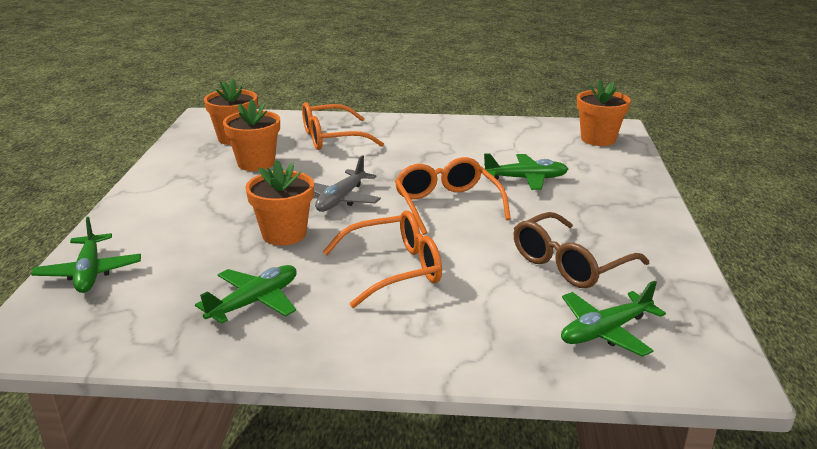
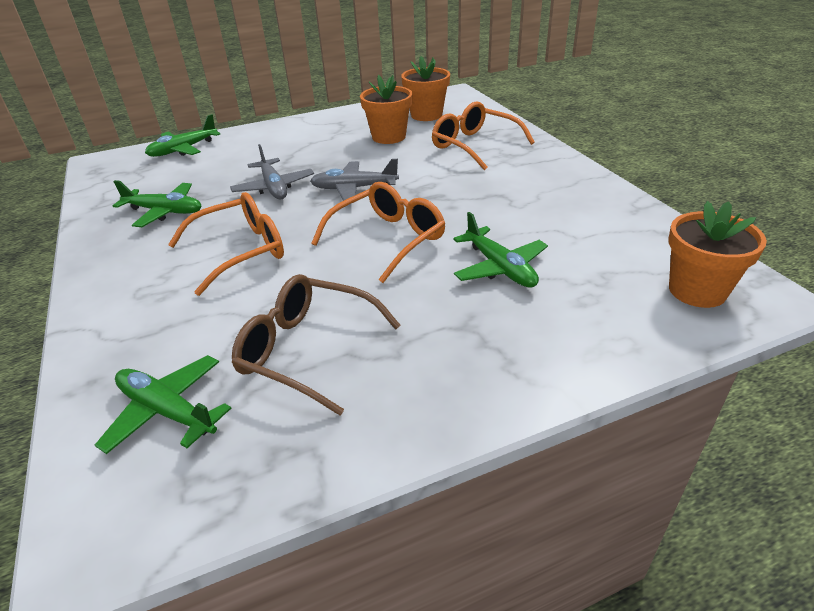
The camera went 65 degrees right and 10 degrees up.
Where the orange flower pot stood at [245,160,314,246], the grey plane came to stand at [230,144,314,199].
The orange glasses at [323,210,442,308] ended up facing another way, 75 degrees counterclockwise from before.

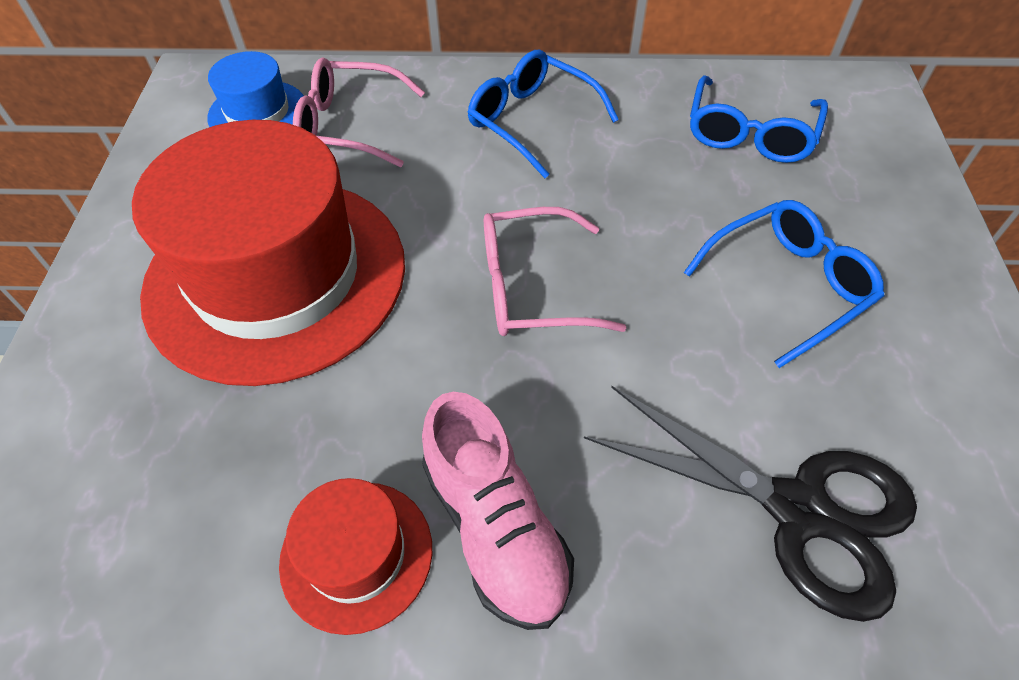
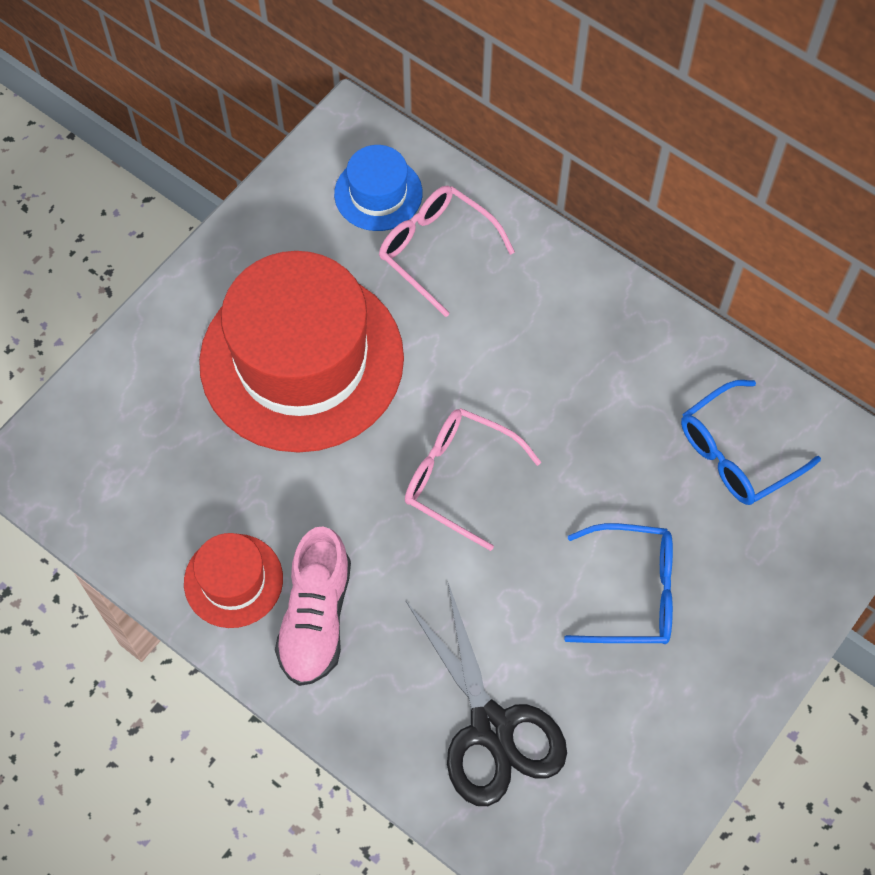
The camera went 35 degrees right and 10 degrees up.
The second view lost the blue glasses at [467,50,619,178].

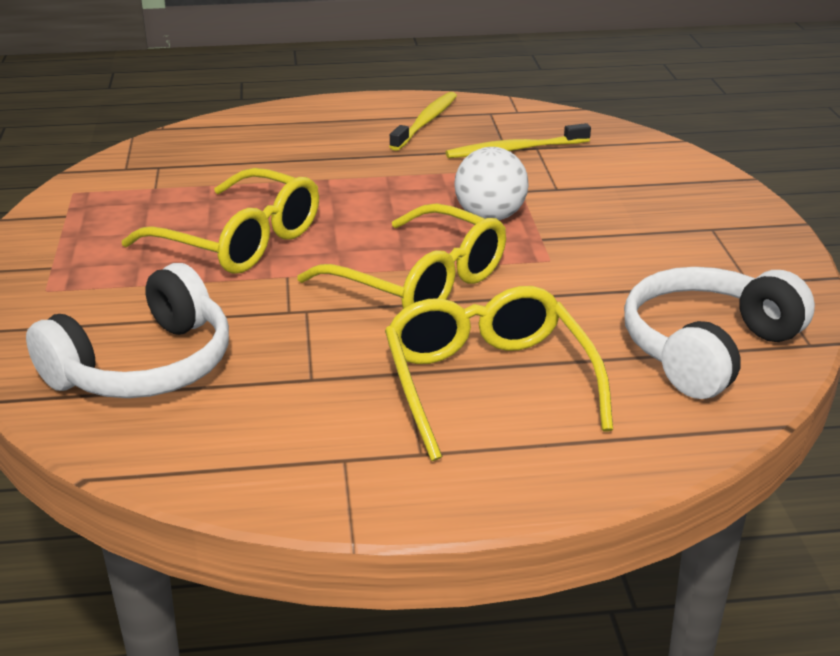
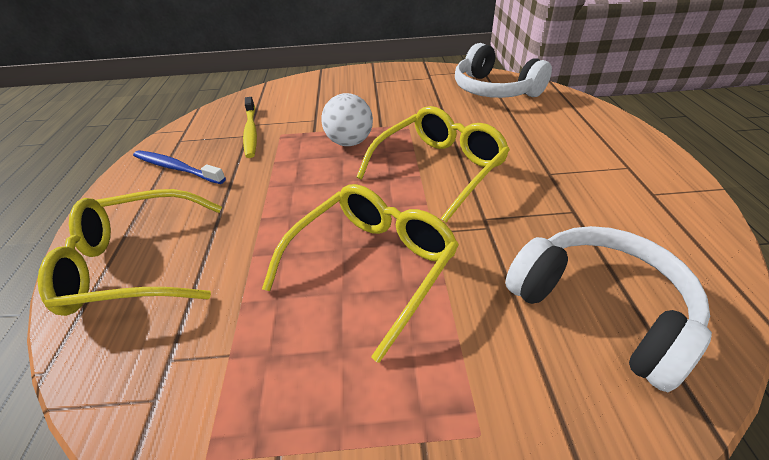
The camera went 85 degrees left and 10 degrees up.
The yellow glasses ended up elsewhere, having gone from [385,286,613,461] to [37,189,222,316].
What was the yellow toothbrush at [389,92,457,151] turned into the blue toothbrush at [133,150,226,184].

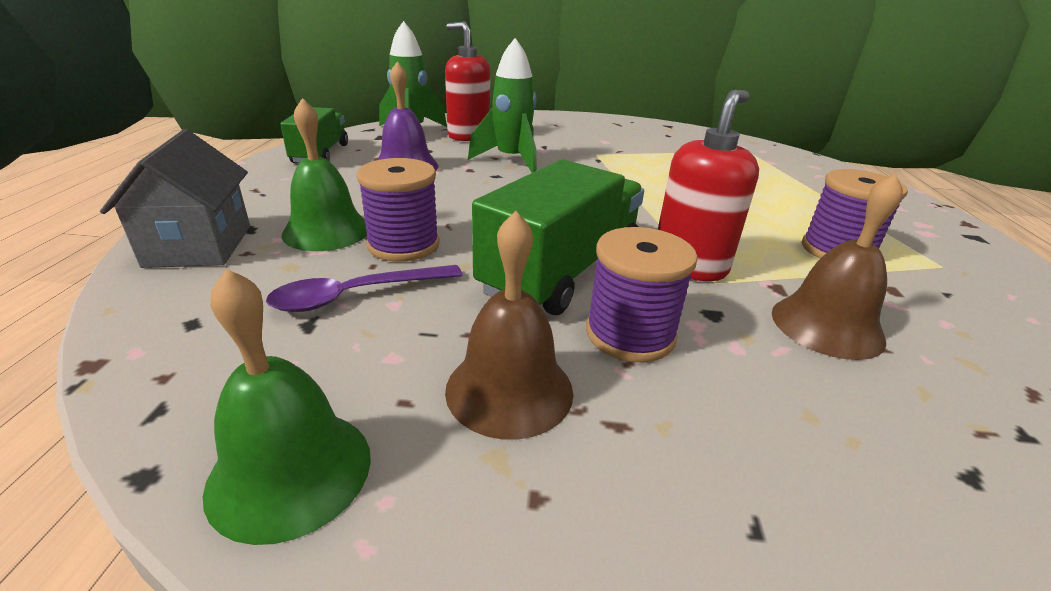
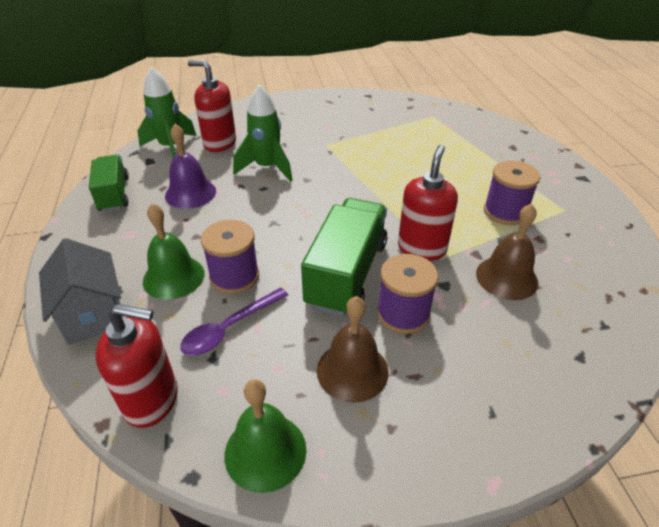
The camera went 15 degrees left and 10 degrees up.
The second view gained the red soap dispenser at [95,304,178,428].

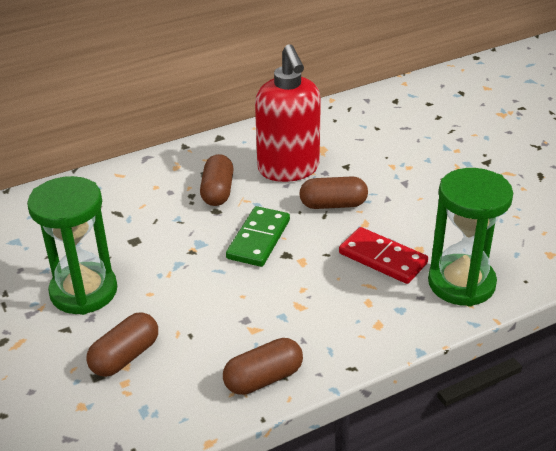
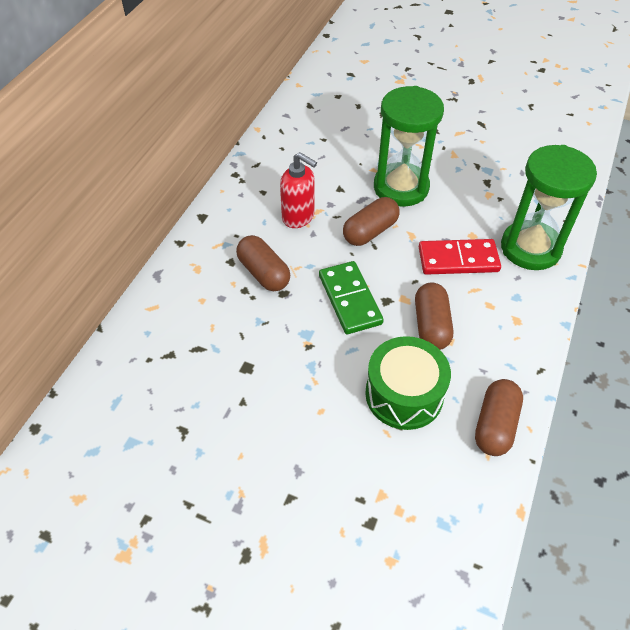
The camera went 40 degrees left and 15 degrees up.
The second view gained the green drum at [365,336,451,430].
The green hourglass ended up elsewhere, having gone from [27,176,117,315] to [374,86,444,207].
The brown capsule ended up elsewhere, having gone from [86,312,158,377] to [415,282,453,350].
The size of the red soap dispenser at [255,44,321,182] changed by a factor of 0.59.

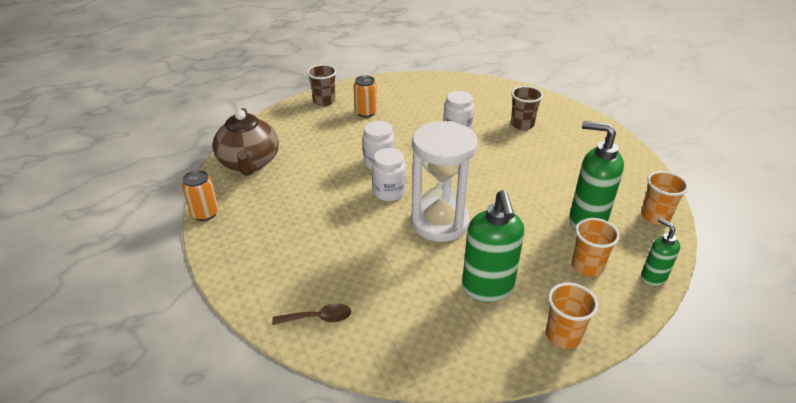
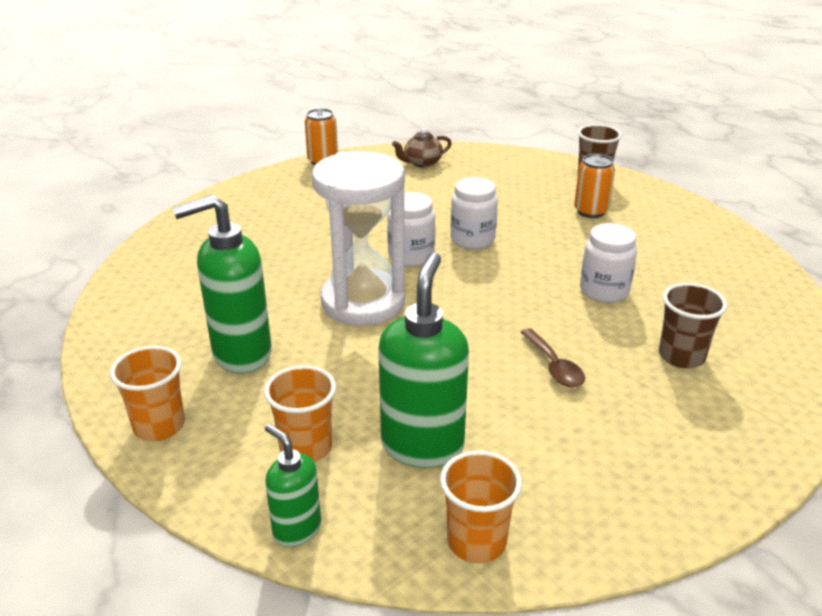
The camera went 75 degrees right and 5 degrees down.
The brown spoon ended up elsewhere, having gone from [272,303,351,325] to [521,328,585,387].
The green soap dispenser at [641,218,680,286] ended up facing another way, 90 degrees counterclockwise from before.
The size of the brown teapot at [212,108,279,176] changed by a factor of 0.50.

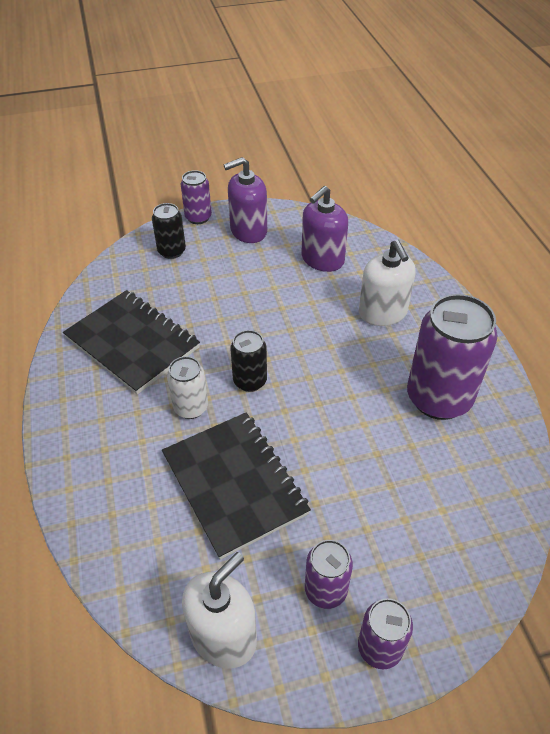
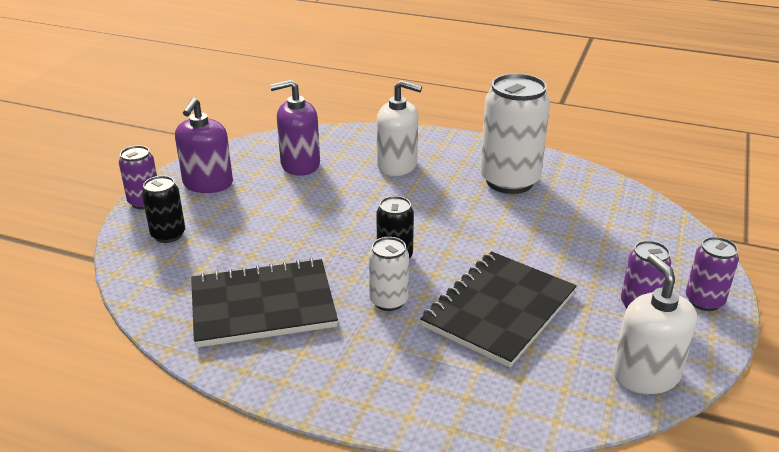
The camera went 55 degrees left and 15 degrees down.
What was the purple can at [407,294,498,420] turned into the white can at [480,73,550,194].
The black notebook at [162,412,311,560] ended up facing another way, 60 degrees counterclockwise from before.
The purple soap dispenser at [301,186,348,272] ended up facing another way, 90 degrees clockwise from before.

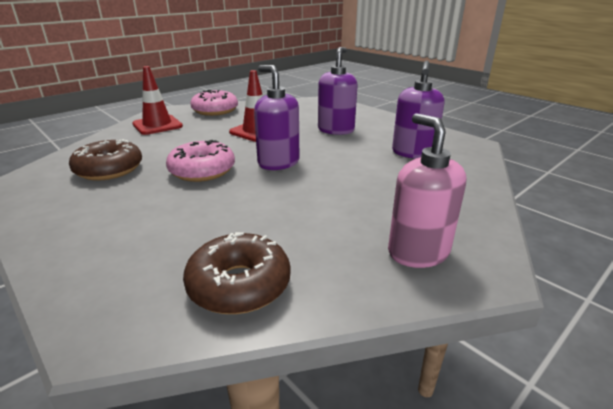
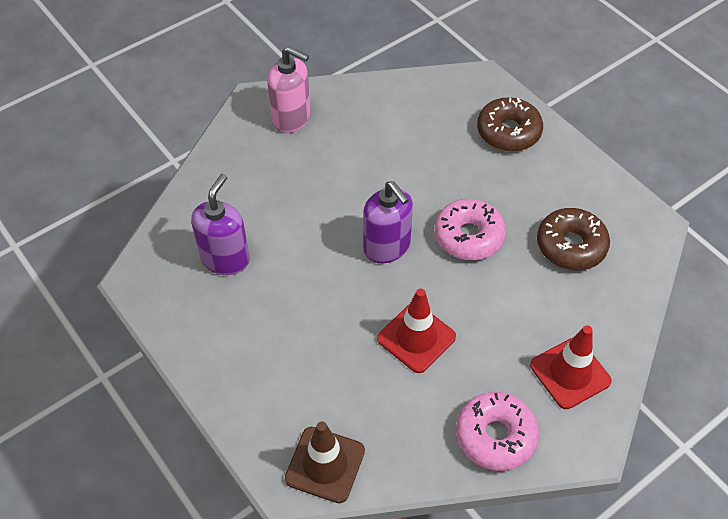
The camera went 175 degrees left and 25 degrees up.
The second view lost the purple soap dispenser at [318,47,357,135].
The second view gained the brown traffic cone at [285,422,365,503].
The brown donut ended up elsewhere, having gone from [183,232,291,314] to [477,97,543,151].
The pink soap dispenser at [388,113,466,268] ended up facing another way, 45 degrees counterclockwise from before.

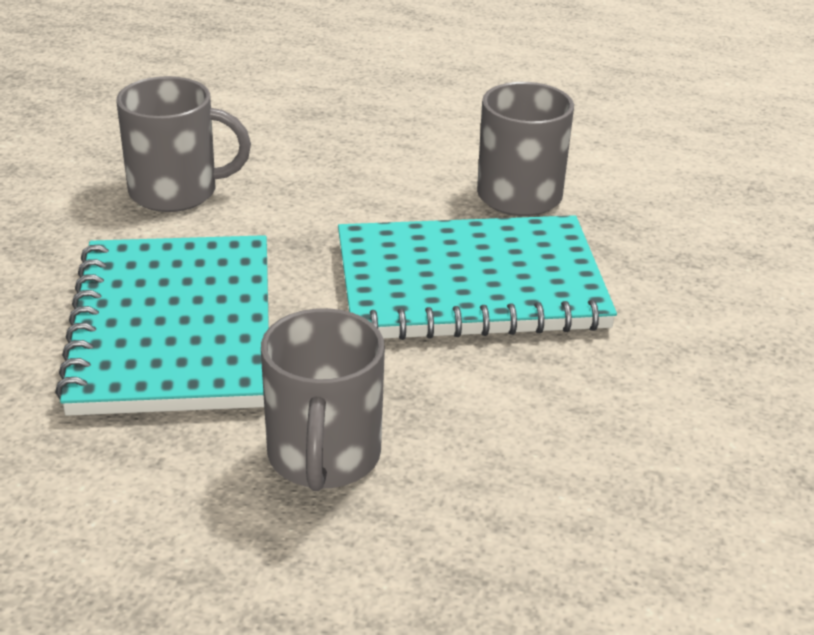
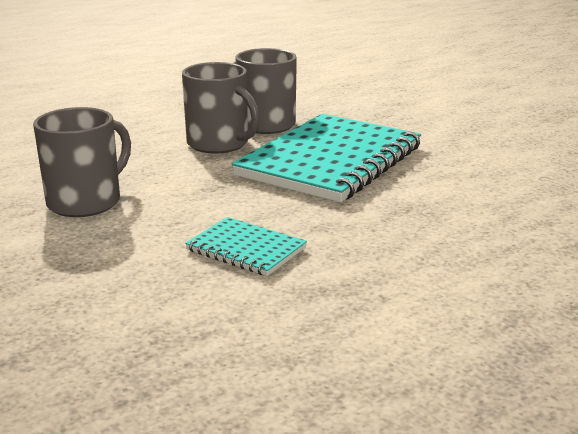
The camera went 50 degrees left and 10 degrees down.
The grey mug ended up elsewhere, having gone from [261,308,385,491] to [182,62,260,154].
The size of the turquoise notebook at [55,235,269,416] changed by a factor of 0.46.

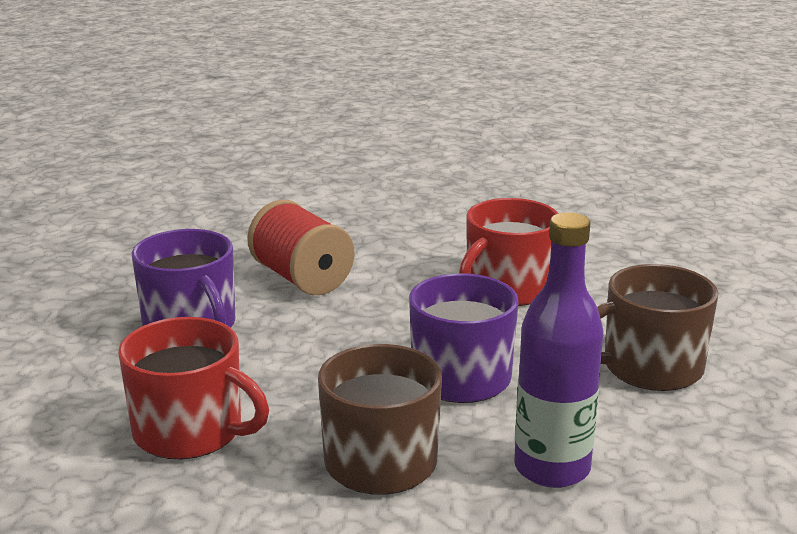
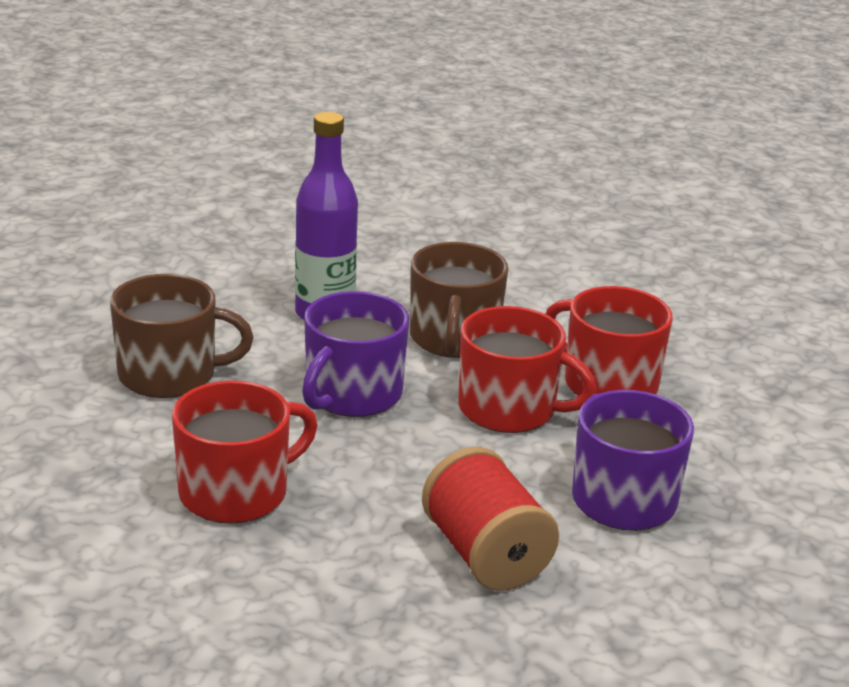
The camera went 170 degrees left and 5 degrees up.
The second view gained the red mug at [458,306,596,433].

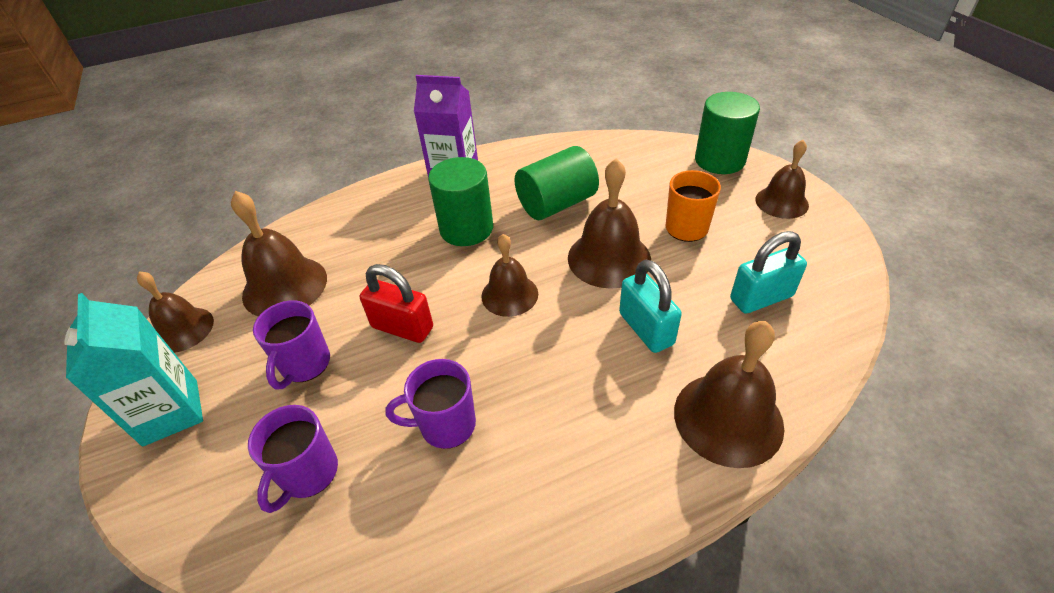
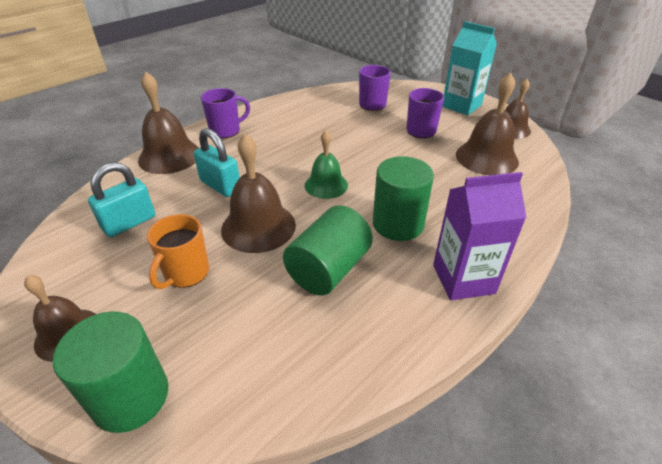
The camera went 155 degrees right and 5 degrees down.
The second view lost the red padlock at [360,264,433,343].
The purple mug ended up elsewhere, having gone from [385,359,476,449] to [201,88,250,138].
What was the brown bell at [481,234,538,317] turned into the green bell at [305,130,348,199].

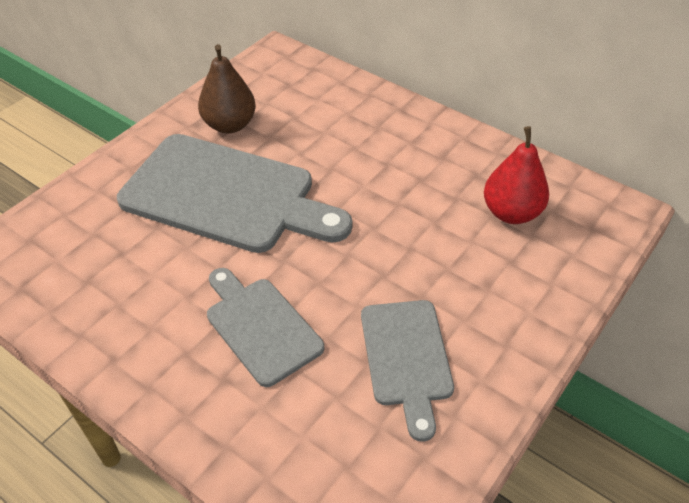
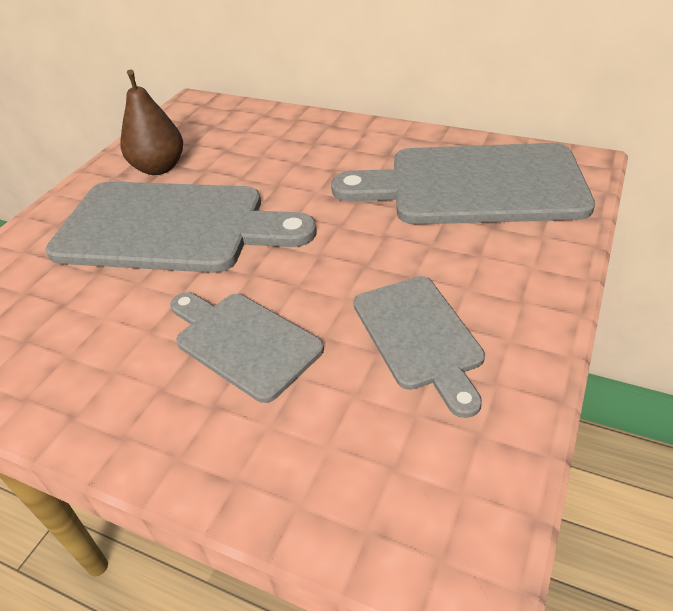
The camera went 10 degrees left and 5 degrees down.
Where the red pear stood at [484,126,549,224], the grey cutting board came to stand at [331,143,595,225].

